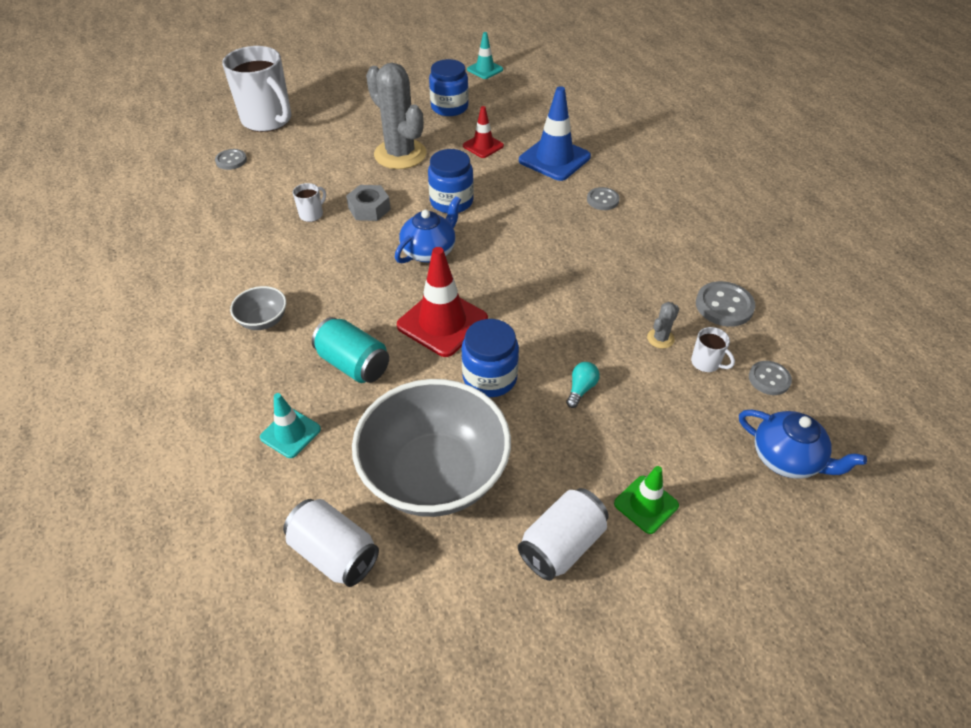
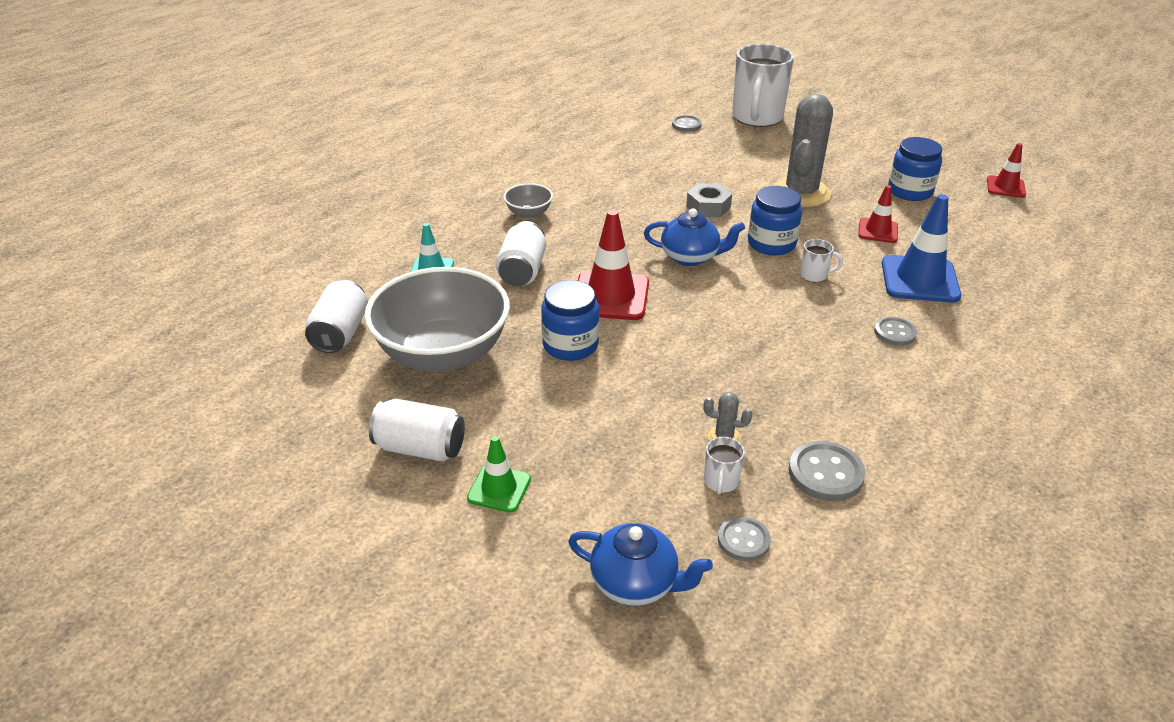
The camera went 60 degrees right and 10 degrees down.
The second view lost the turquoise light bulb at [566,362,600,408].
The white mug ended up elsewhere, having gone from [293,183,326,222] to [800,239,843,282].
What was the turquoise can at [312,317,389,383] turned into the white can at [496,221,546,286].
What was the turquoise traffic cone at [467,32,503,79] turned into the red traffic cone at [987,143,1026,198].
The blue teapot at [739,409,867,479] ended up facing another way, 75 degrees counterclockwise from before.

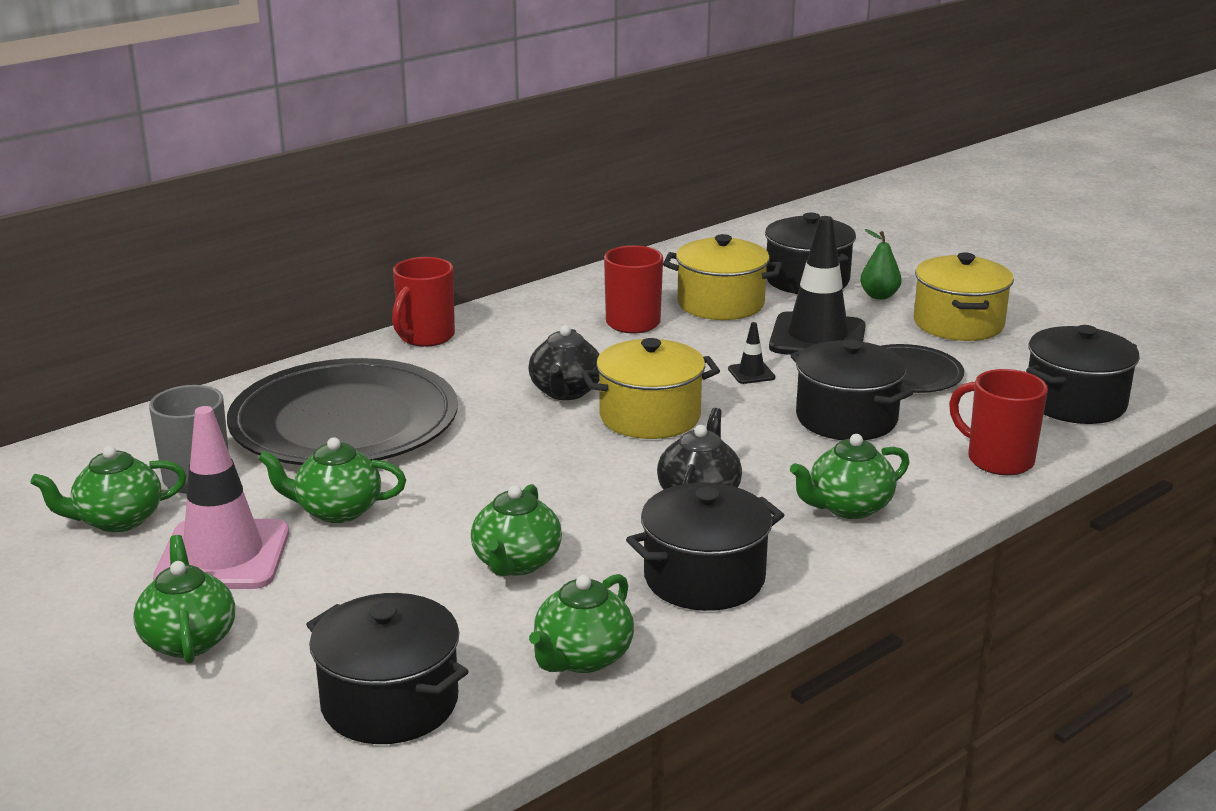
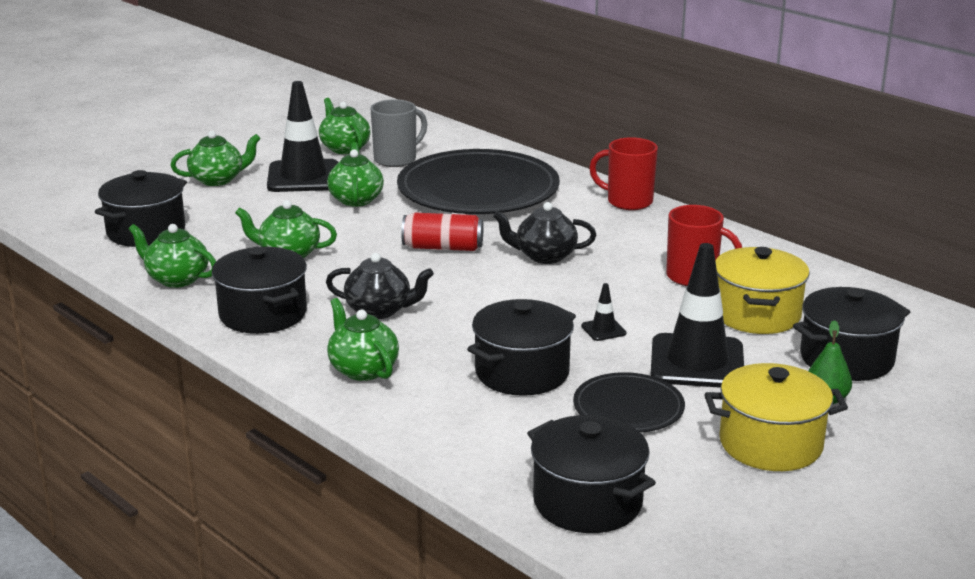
The camera went 85 degrees right and 0 degrees up.
The second view lost the yellow pot at [581,338,720,439].
The second view lost the red mug at [949,369,1048,475].
The second view gained the red can at [401,212,483,251].
What was the pink traffic cone at [153,406,289,589] turned into the black traffic cone at [267,81,339,192].

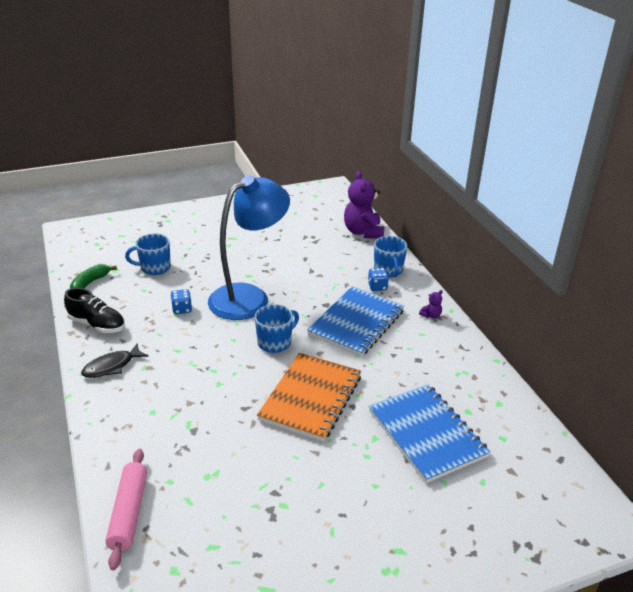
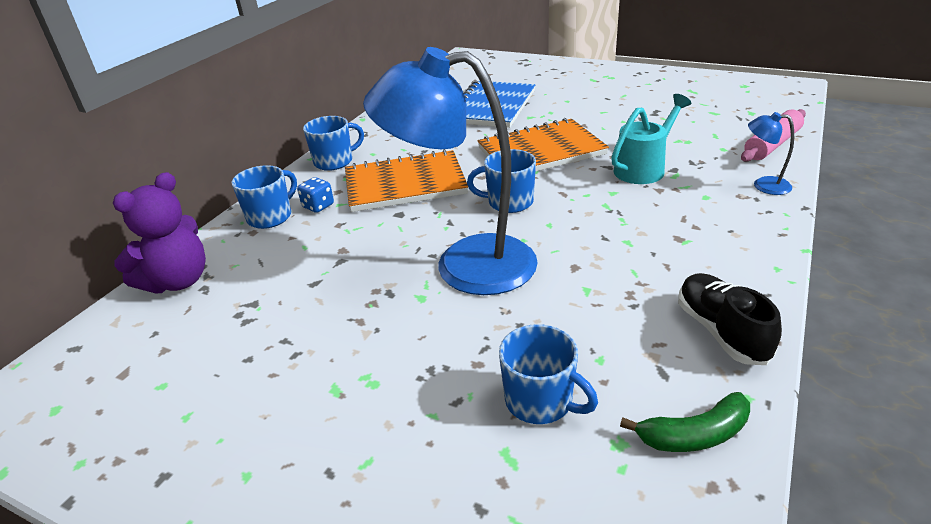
The camera went 130 degrees left and 0 degrees up.
The second view lost the black fish at [81,344,149,378].
The second view lost the blue dice at [170,289,192,314].
The second view gained the turquoise watering can at [611,94,691,184].
The second view gained the blue lamp at [748,112,794,195].
Where the purple teddy bear stood at [419,290,443,319], the blue mug came to stand at [303,116,364,171].
What was the blue notebook at [307,286,404,357] turned into the orange notebook at [345,149,468,212].

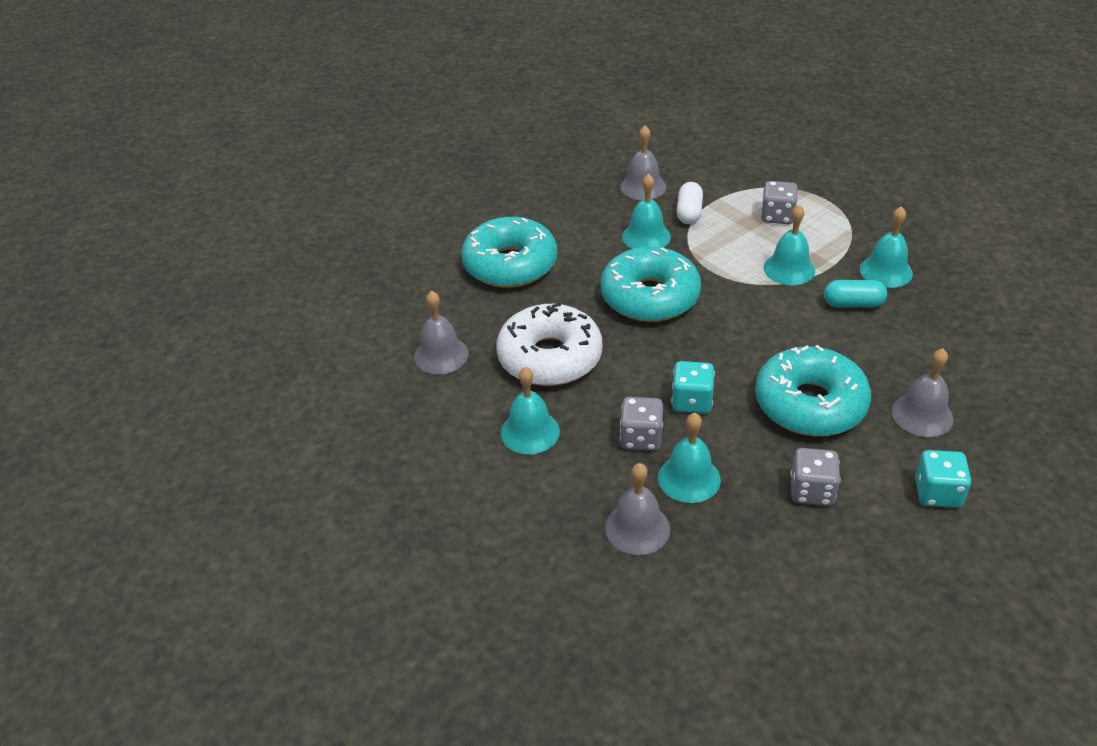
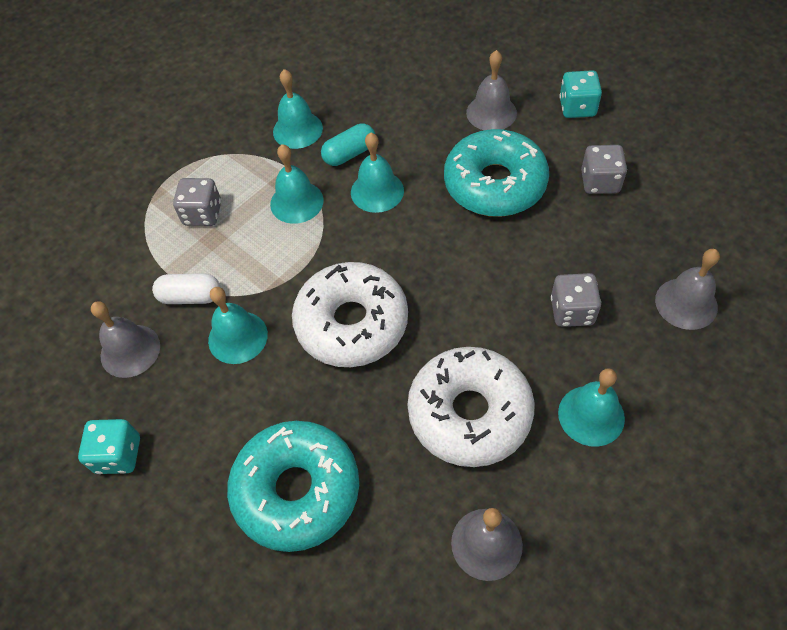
The camera went 95 degrees left and 15 degrees up.
The turquoise bell ended up elsewhere, having gone from [658,413,721,503] to [351,133,404,213].
The turquoise dice ended up elsewhere, having gone from [671,361,715,414] to [78,419,140,474].
What was the turquoise donut at [600,246,701,322] turned into the white donut at [292,262,408,367].
The turquoise capsule at [824,280,887,308] ended up facing another way, 60 degrees clockwise from before.

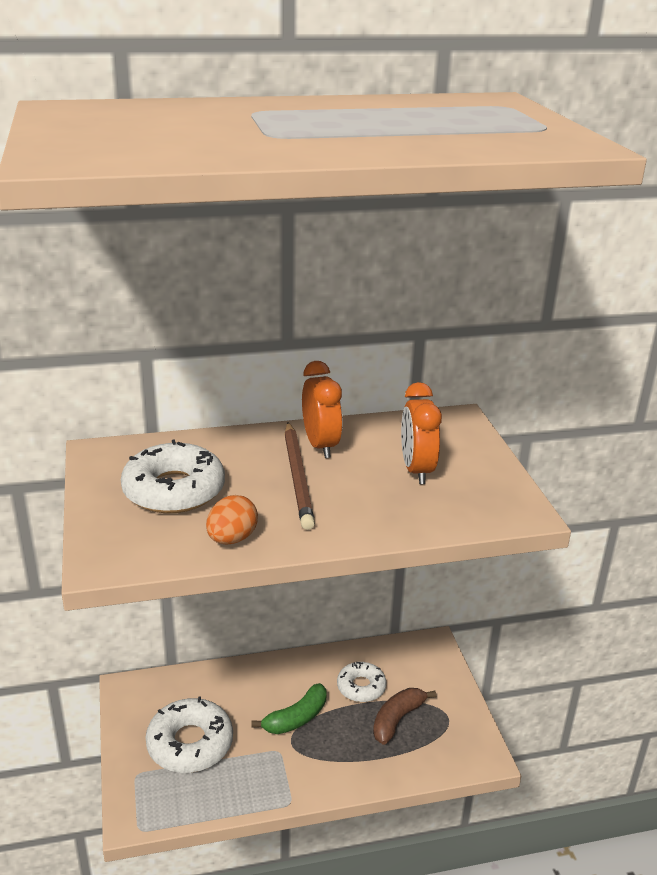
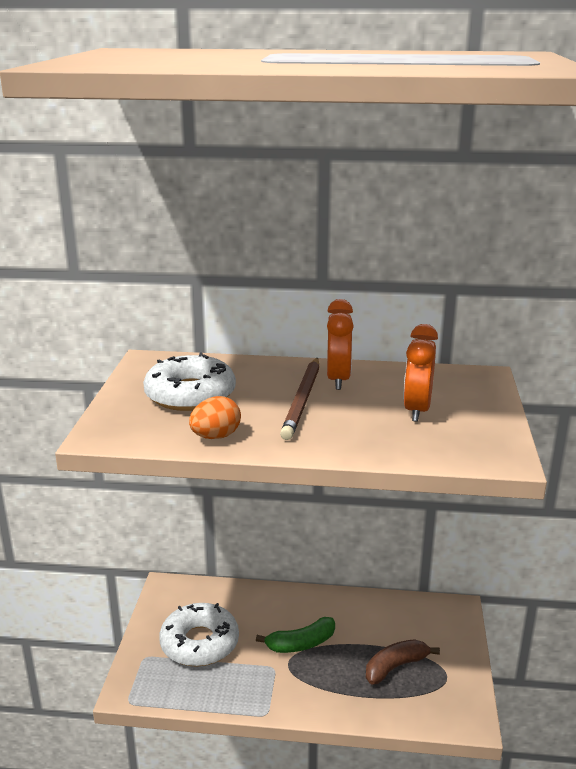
The camera went 20 degrees right and 5 degrees down.
The second view lost the white donut at [337,662,386,702].

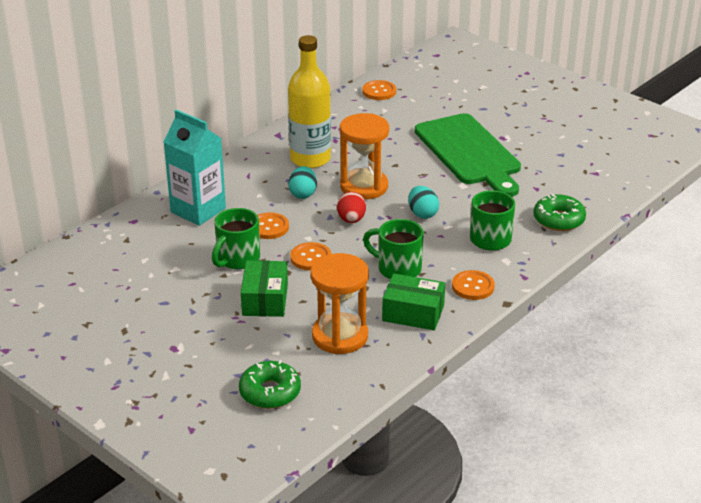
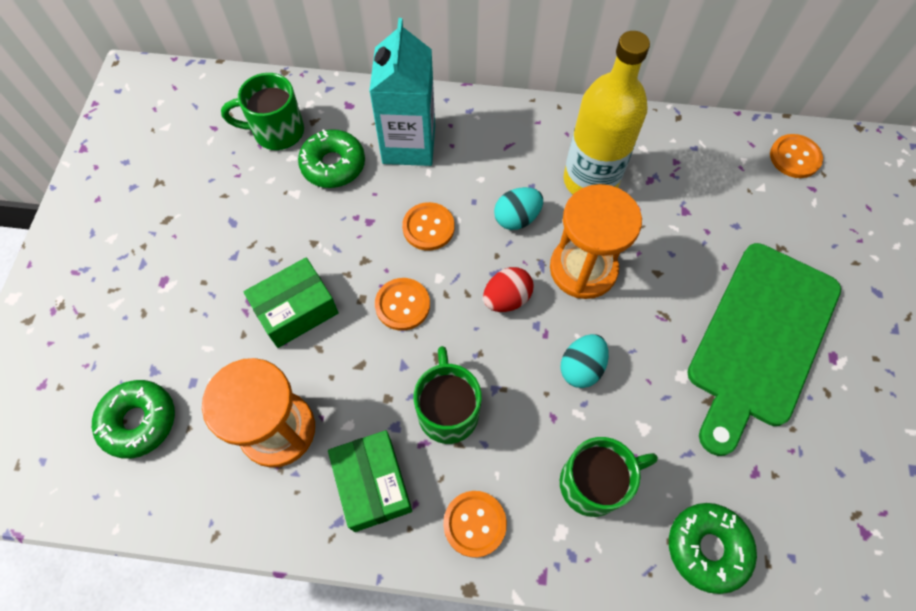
The camera went 55 degrees right and 30 degrees up.
The second view gained the green donut at [298,129,365,188].
The green mug ended up elsewhere, having gone from [212,208,260,269] to [221,73,304,150].

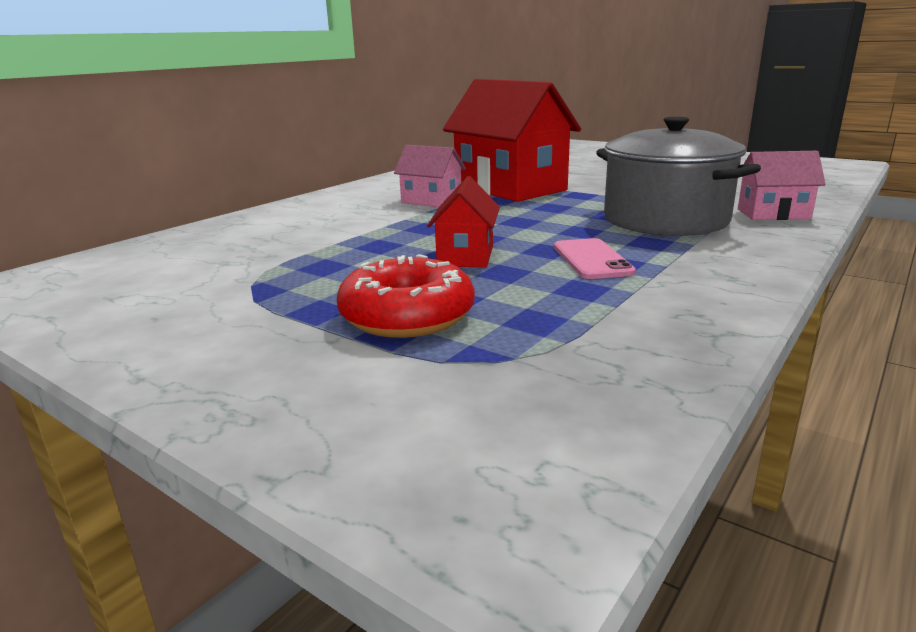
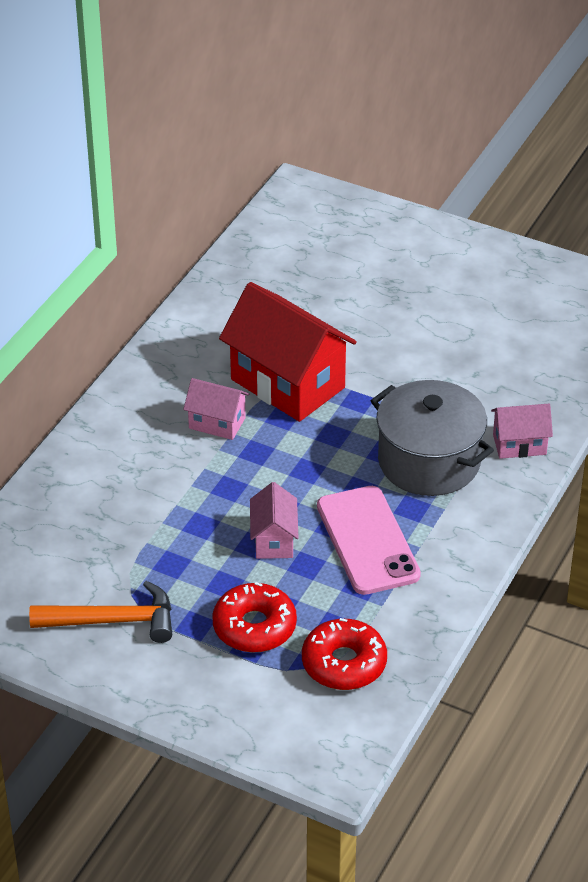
The camera went 10 degrees left and 20 degrees up.
The second view gained the orange hammer at [29,581,172,643].
The second view gained the red donut at [302,618,387,690].
What was the red house at [427,176,500,267] turned into the pink house at [250,482,299,559].
The size of the pink phone at [554,238,636,279] changed by a factor of 1.78.

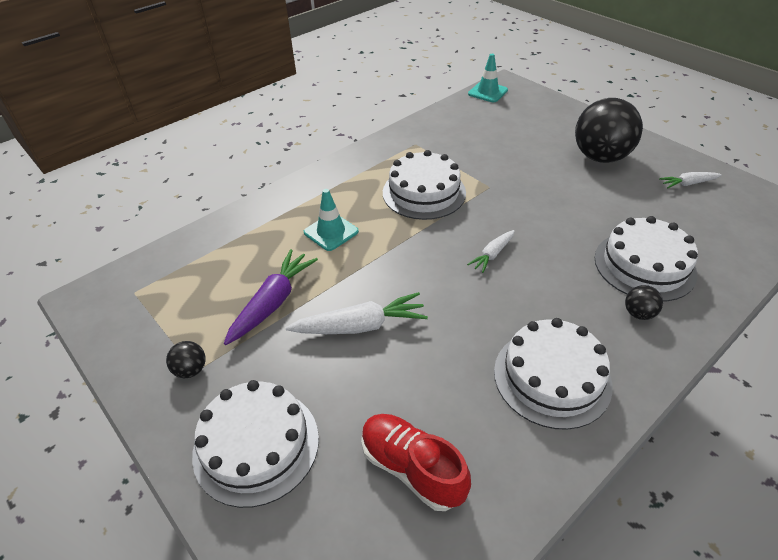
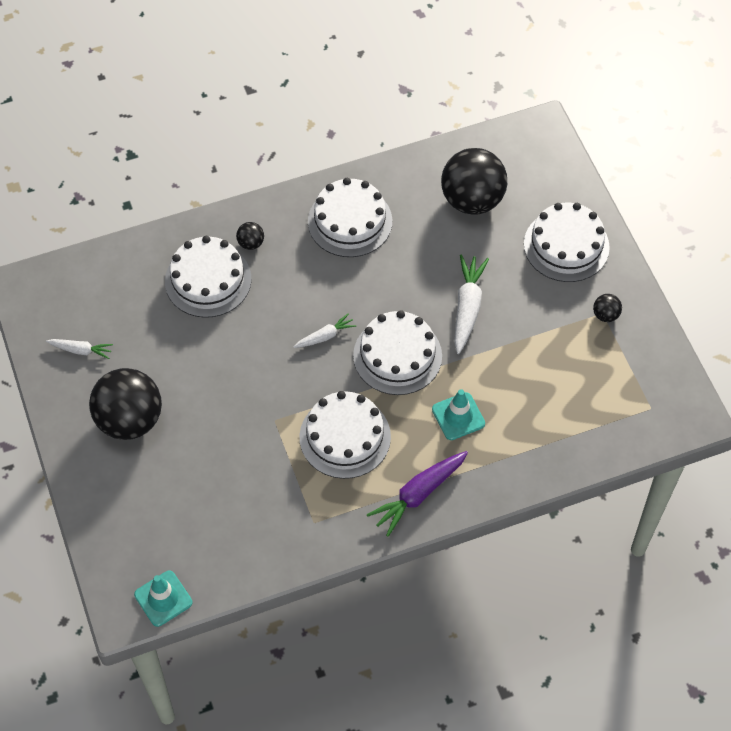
The camera went 160 degrees left and 15 degrees up.
The second view gained the white cake at [353,310,442,395].
The purple carrot ended up elsewhere, having gone from [224,249,318,345] to [367,451,468,537].
Where the red shoe stood at [361,414,471,511], the black ball came to stand at [441,148,507,215].
The white carrot at [286,292,428,334] ended up facing another way, 90 degrees clockwise from before.

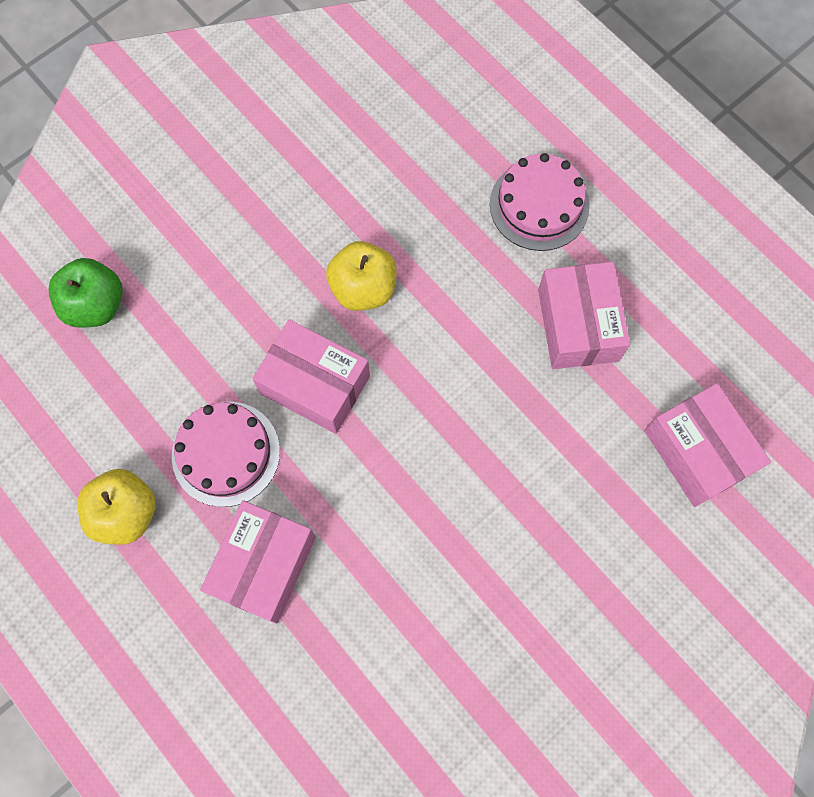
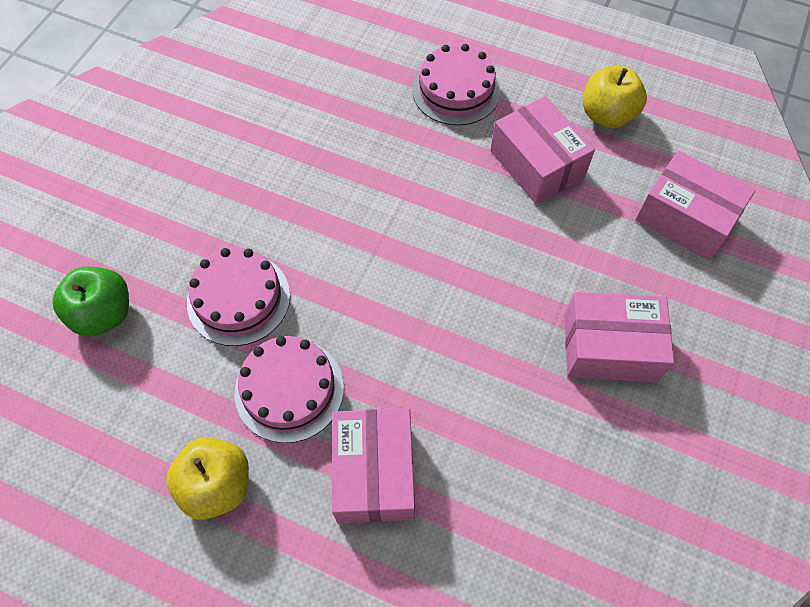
The camera went 25 degrees left and 10 degrees down.
The second view gained the pink cake at [187,248,290,346].
The pink box ended up elsewhere, having gone from [252,319,370,434] to [565,292,674,382].
The yellow apple ended up elsewhere, having gone from [326,241,397,311] to [583,66,647,128].

